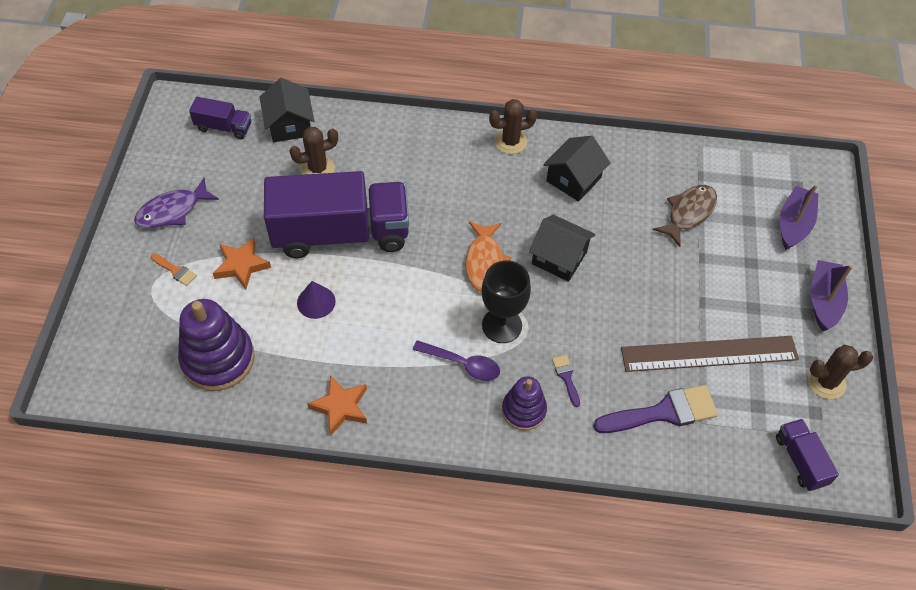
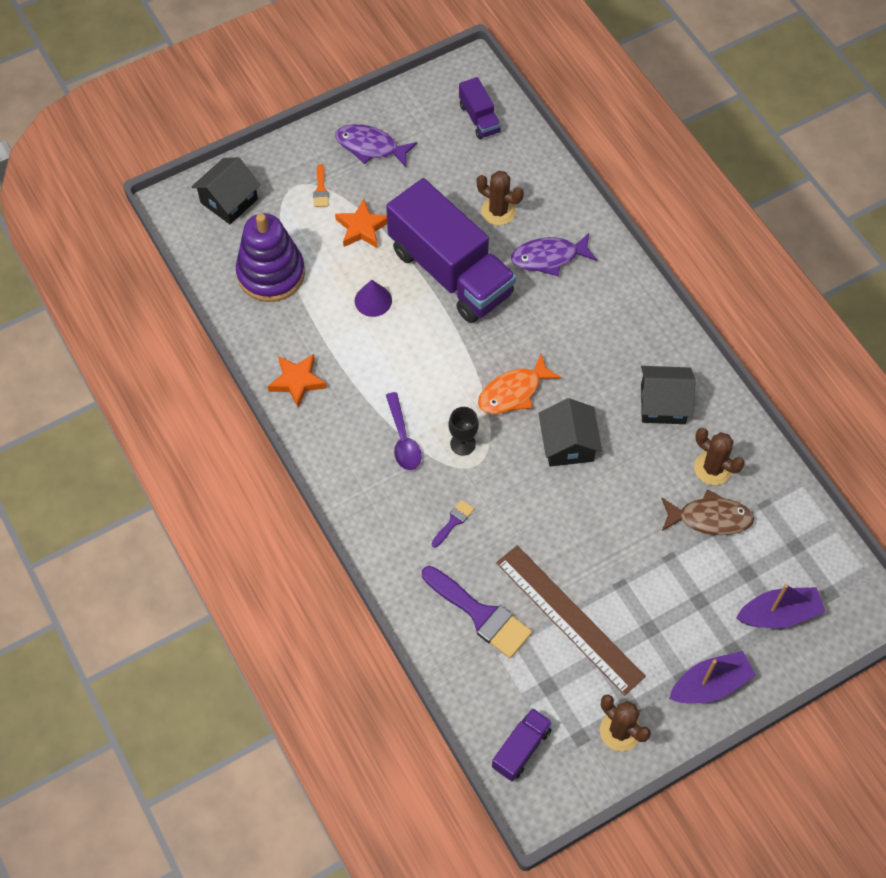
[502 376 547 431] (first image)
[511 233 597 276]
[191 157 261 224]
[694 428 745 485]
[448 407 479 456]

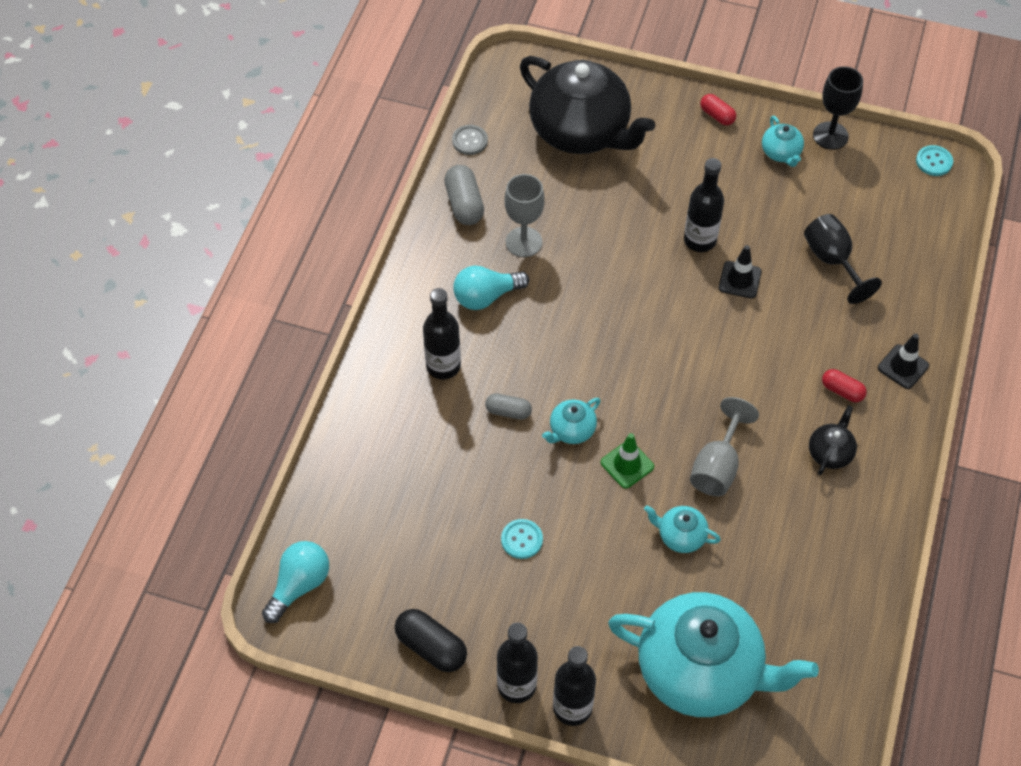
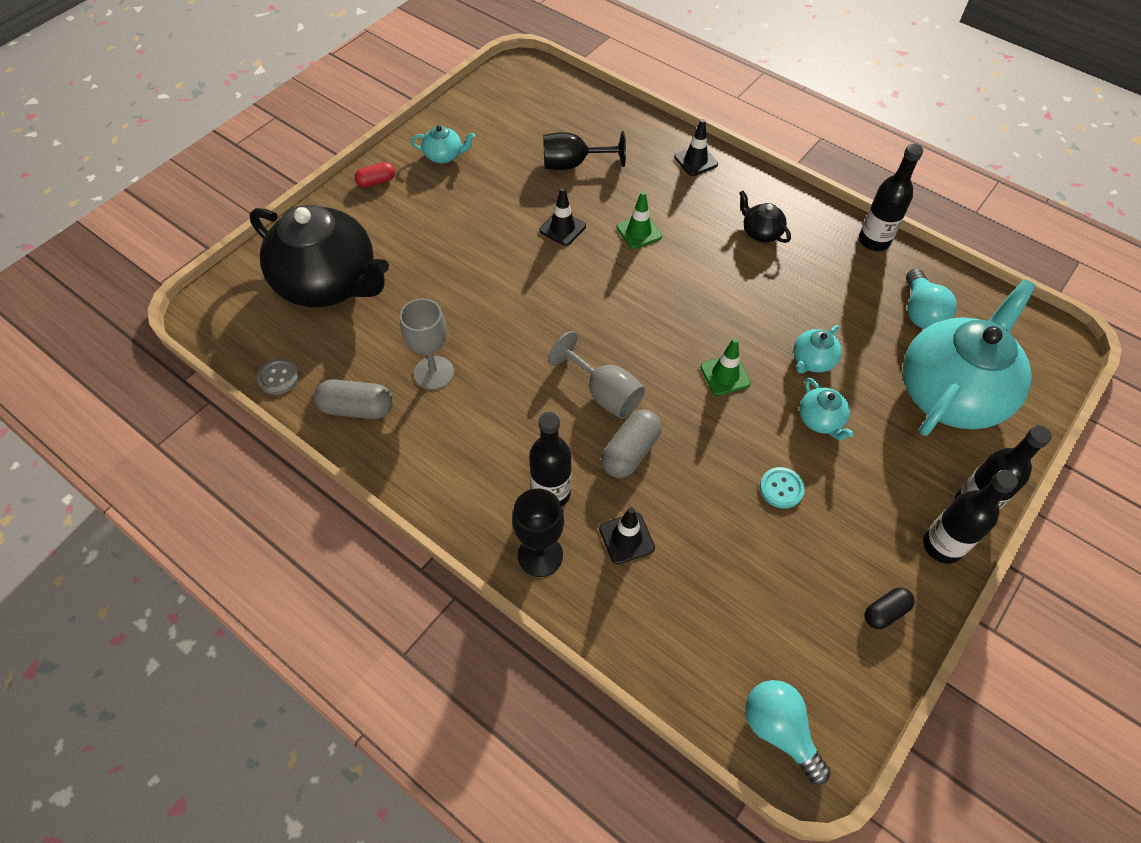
[822 369 867 402] (first image)
[916 145 953 176] (first image)
[599 507 655 564]
[616 191 662 249]
[906 269 957 329]
[799 378 854 440]
[859 144 923 251]
[548 331 645 419]
[512 489 564 577]
[250 205 389 307]
[865 588 915 629]
[601 410 661 478]

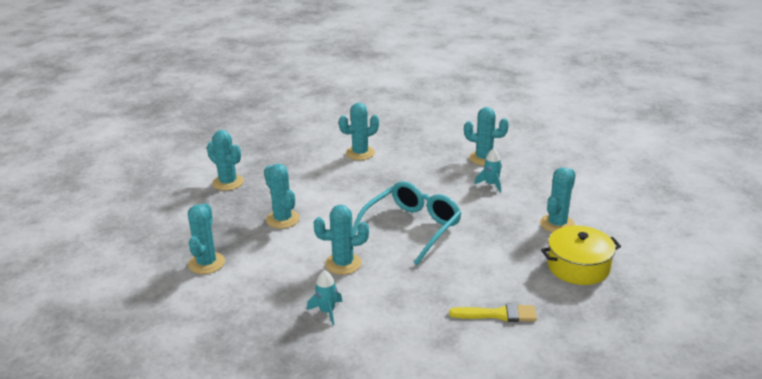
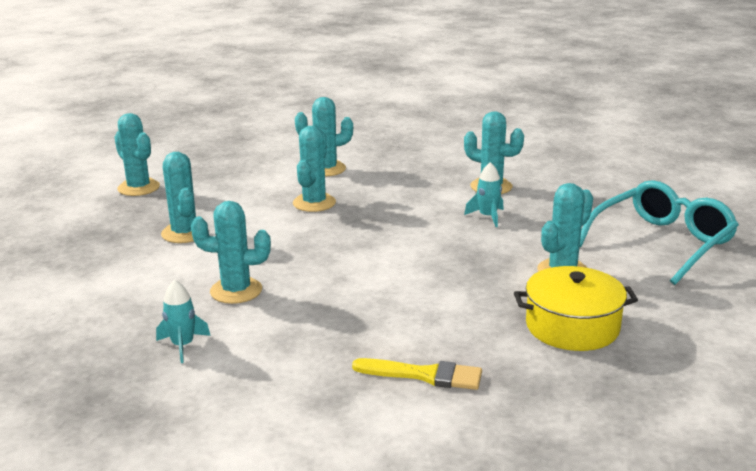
[293 126 336 212]
[580 180 739 285]

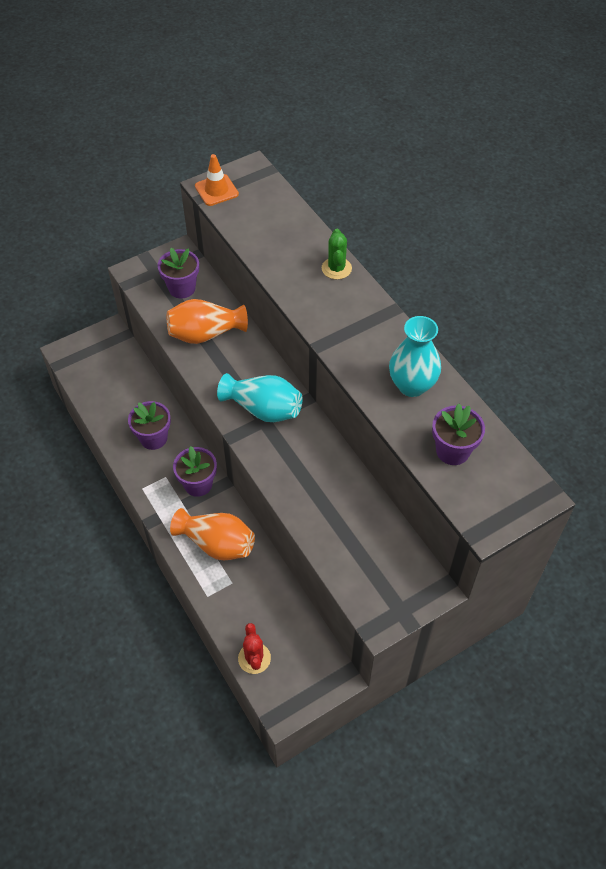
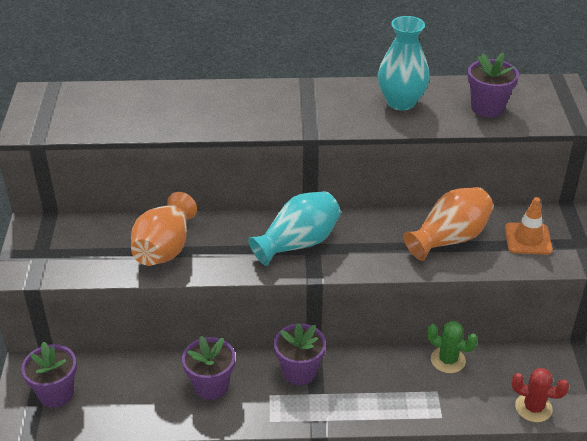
[21 342 77 408]
[403 187 494 261]
[505 197 553 255]
[427 321 478 373]

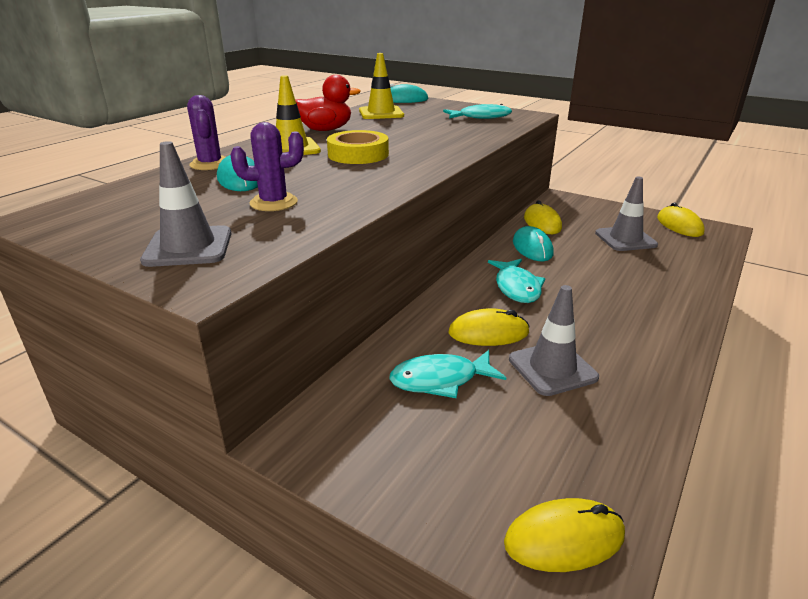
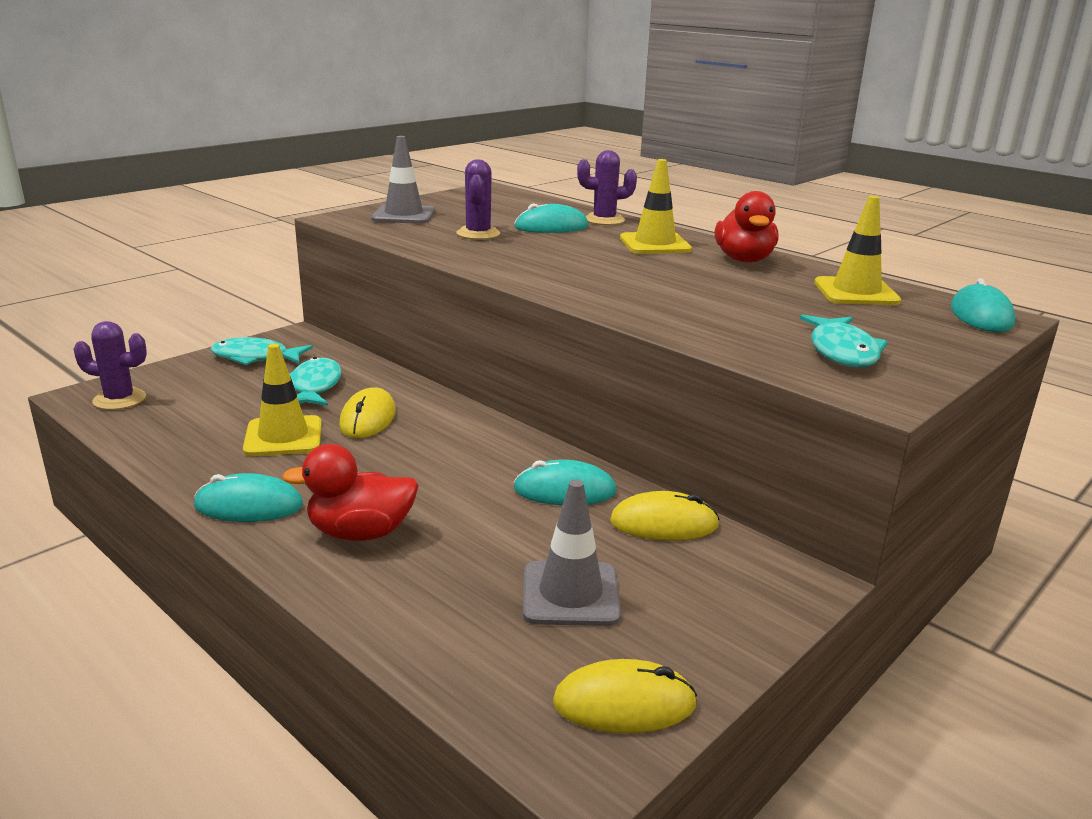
[327 130 389 164] (first image)
[194 473 303 522]
[282 444 419 541]
[210 337 313 365]
[73 321 147 410]
[243 344 322 456]

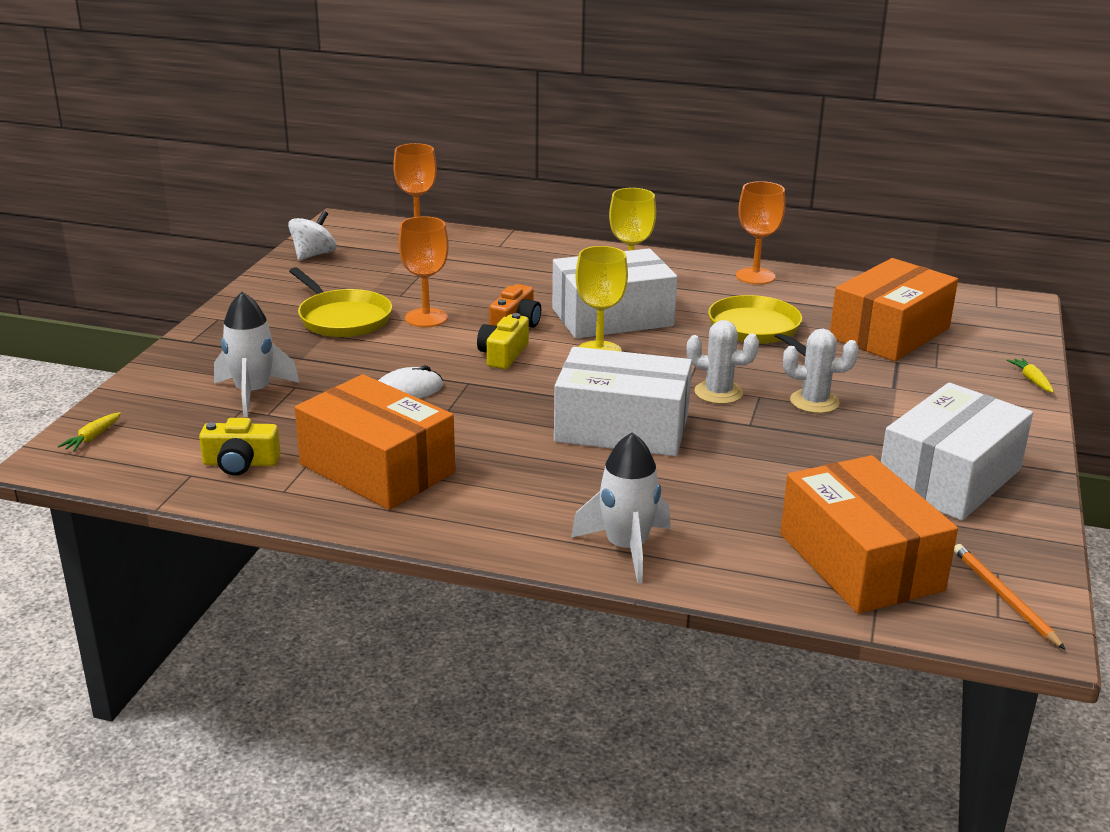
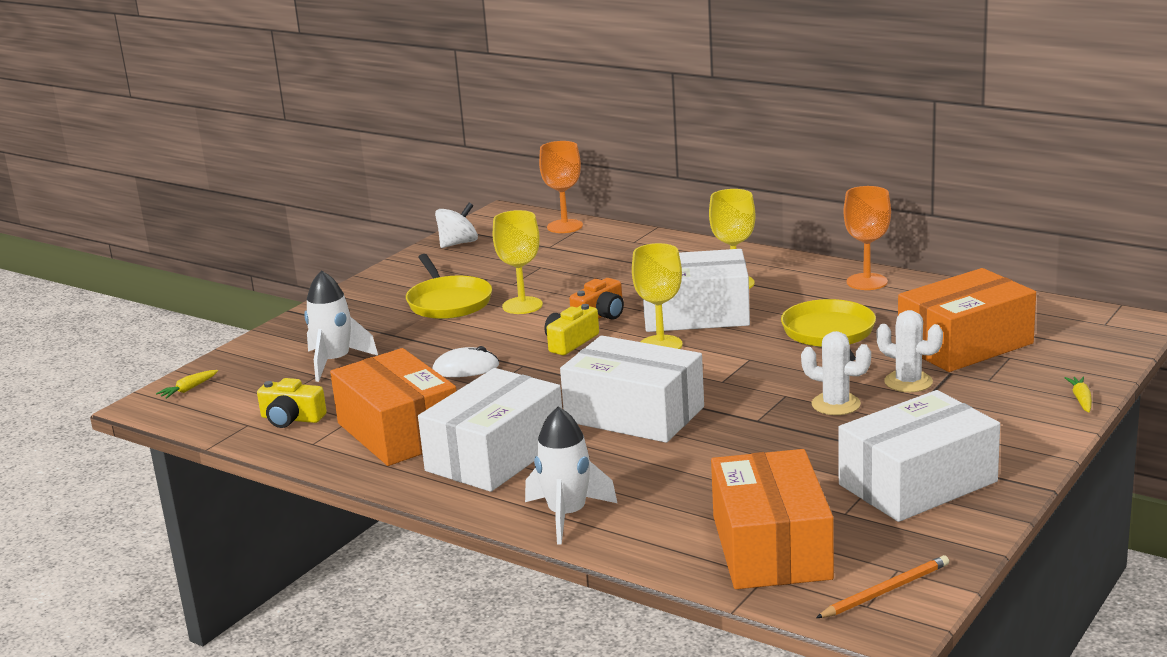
[418 368 562 492]
[876 310 943 392]
[493 210 543 314]
[816 555 949 618]

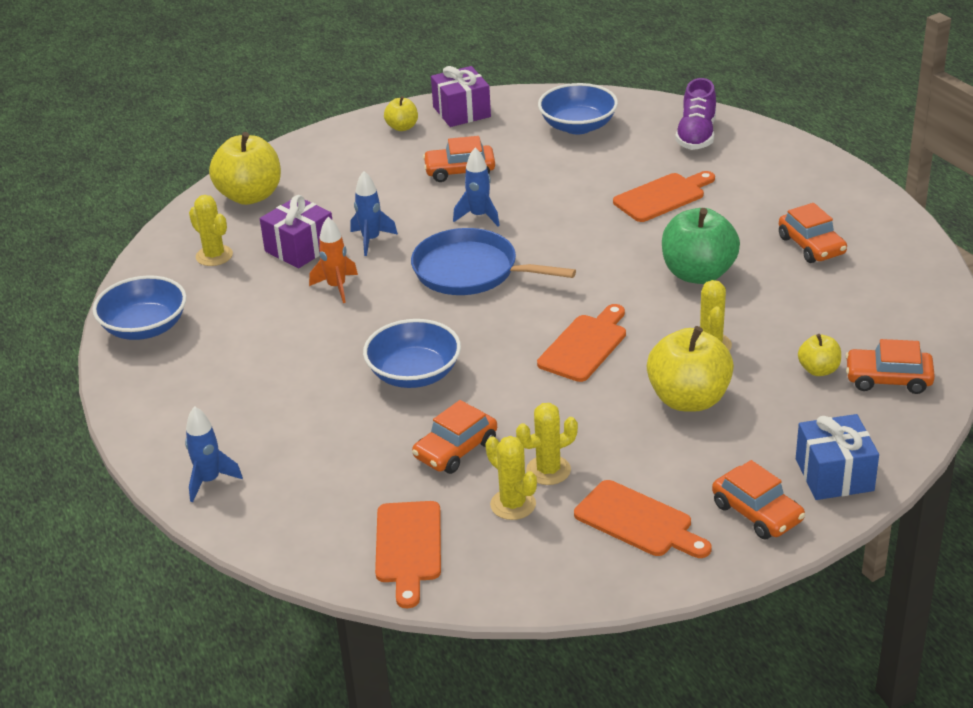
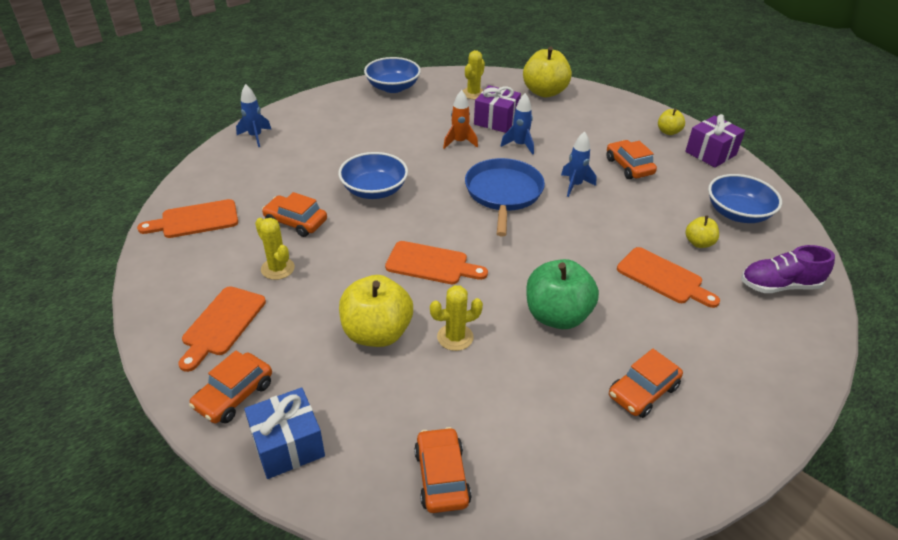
[485 436 537 520] (first image)
[685 216 719 248]

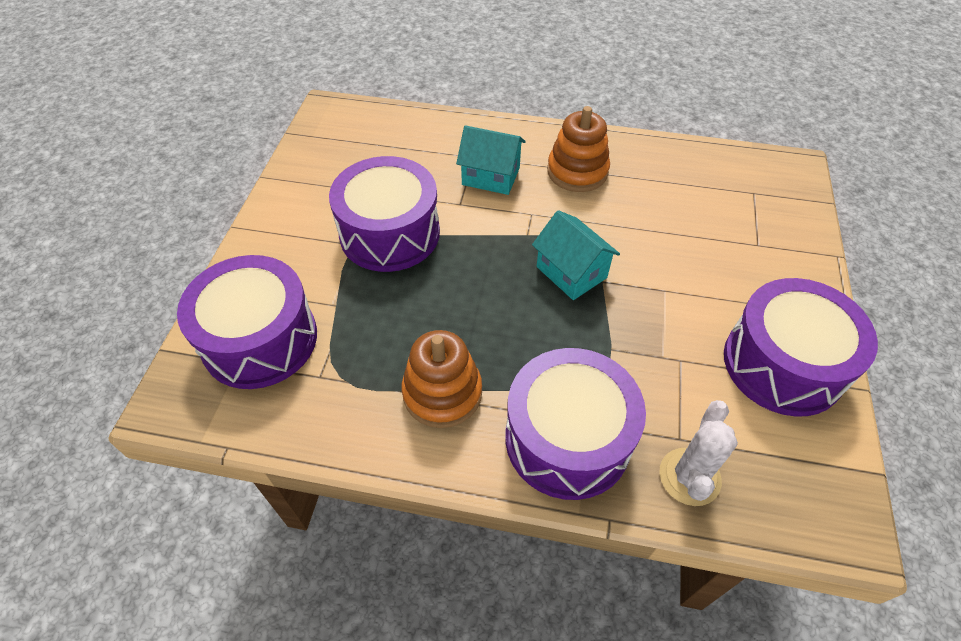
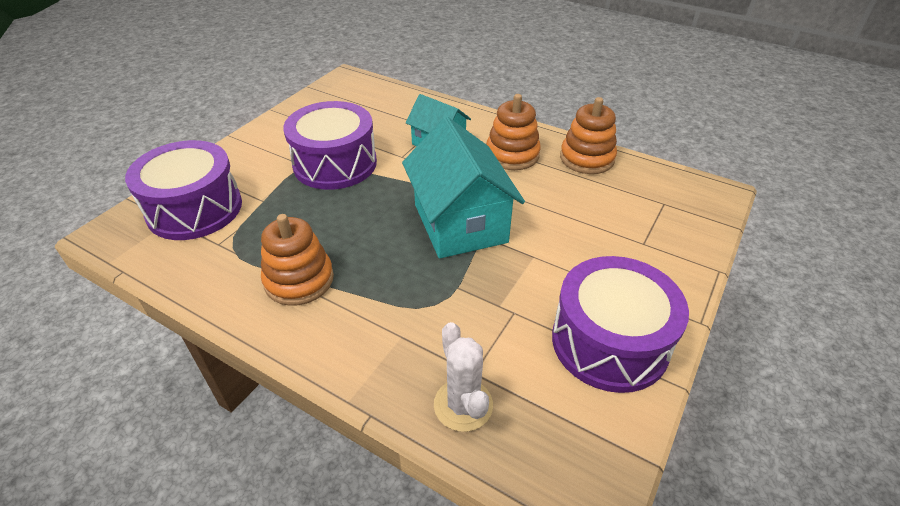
[505 348 646 500] (first image)
[560 97 617 174]
[434 322 493 432]
[402 117 525 258]

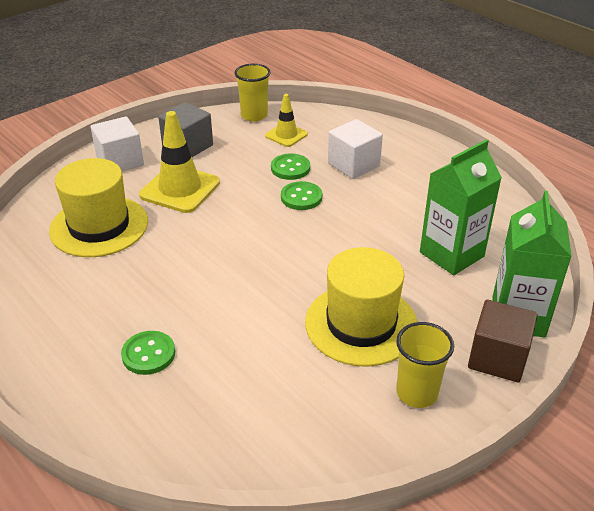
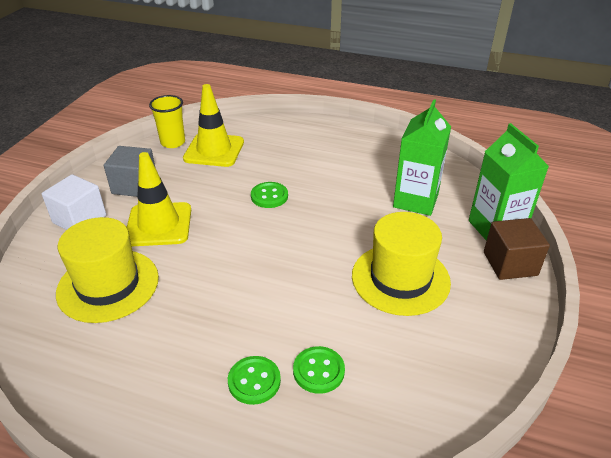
[328 119 383 179] (first image)
[396 322 454 408] (first image)
[293 346 345 394]
[183 84 244 167]

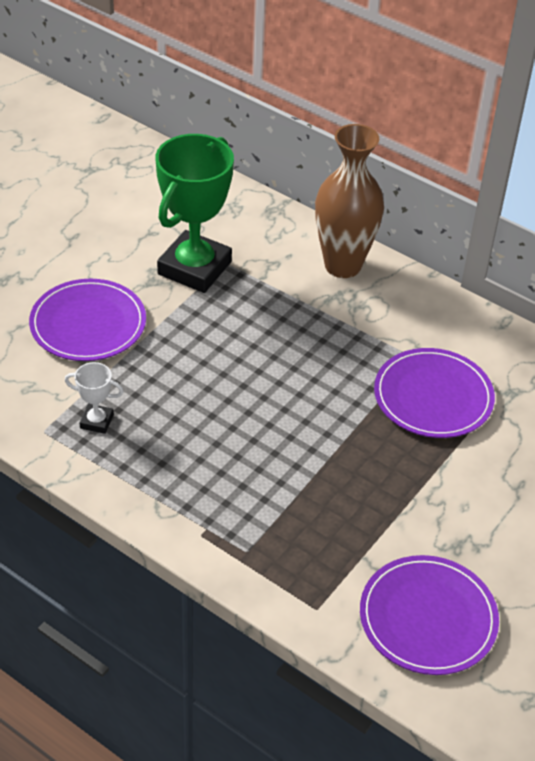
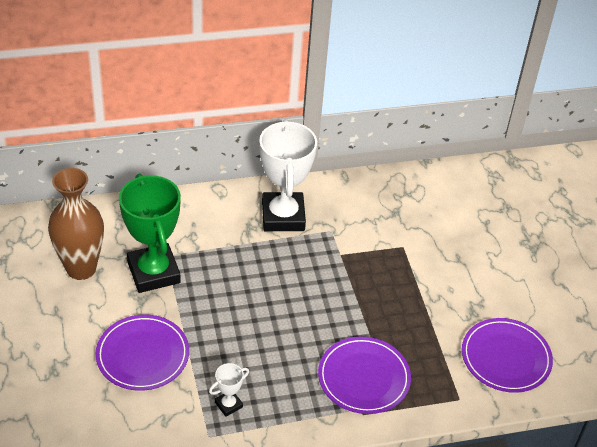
[259 119 317 231]
[48 168 104 280]
[318 337 411 414]

